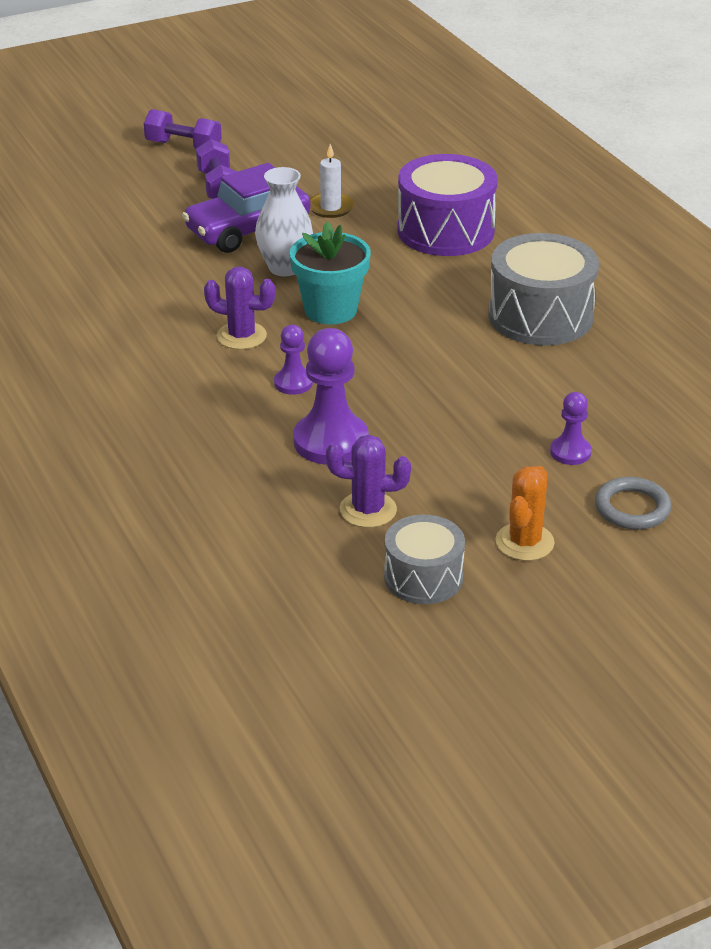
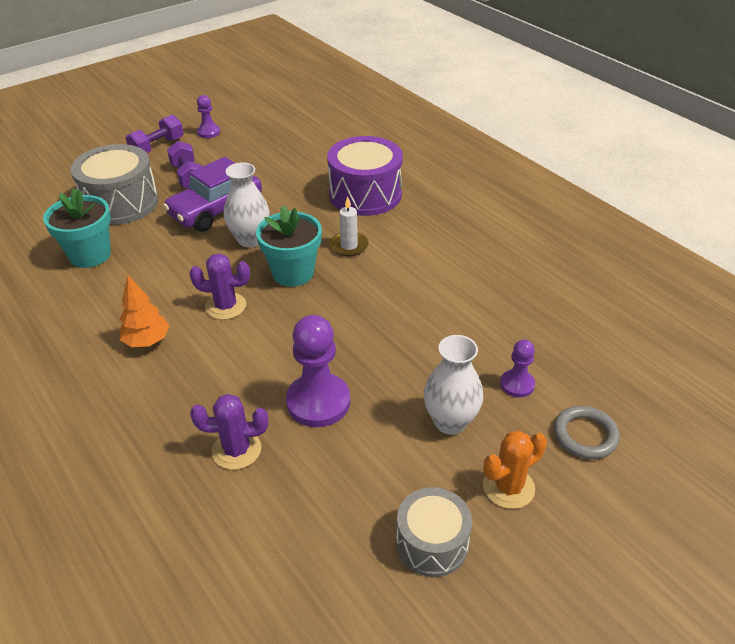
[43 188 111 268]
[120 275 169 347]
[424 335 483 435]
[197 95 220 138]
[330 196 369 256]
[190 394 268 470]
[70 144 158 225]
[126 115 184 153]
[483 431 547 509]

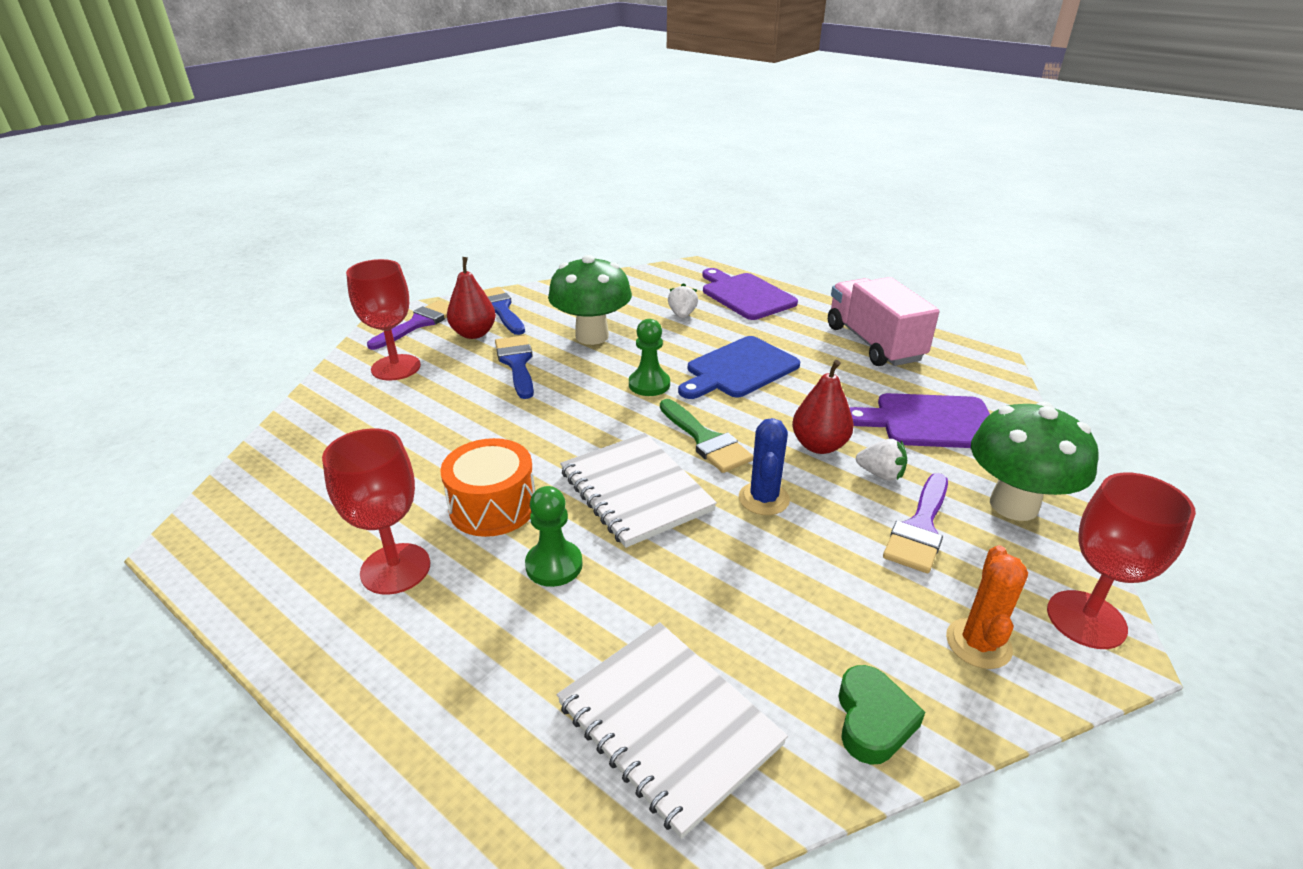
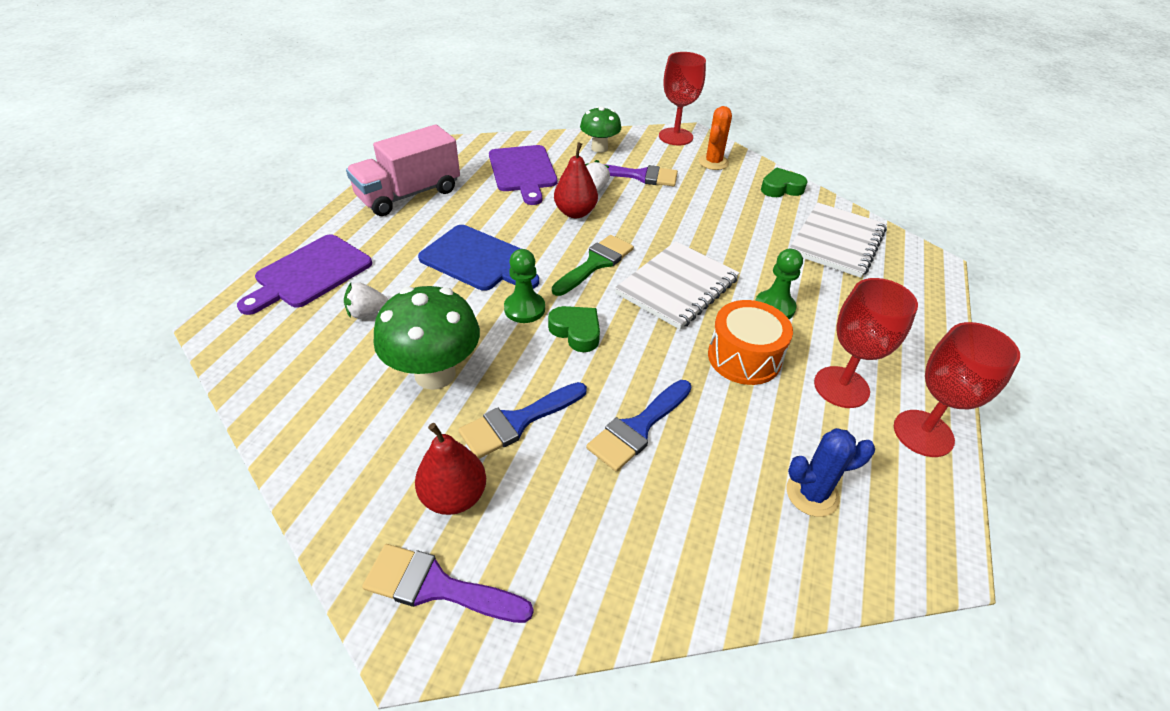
[548 306 600 352]
[894 322 1020 457]
[586 380 692 472]
[787 428 875 517]
[699 106 732 170]
[580 106 621 153]

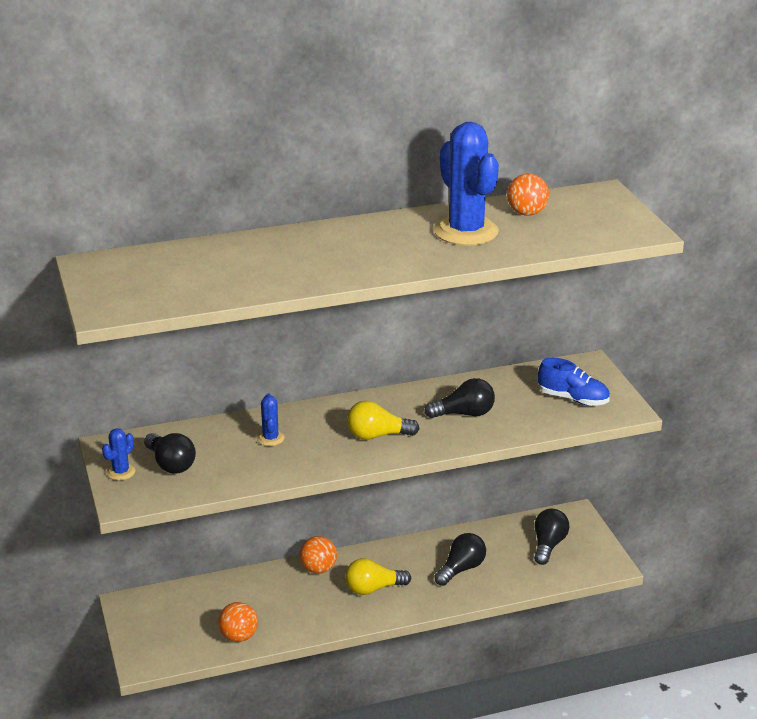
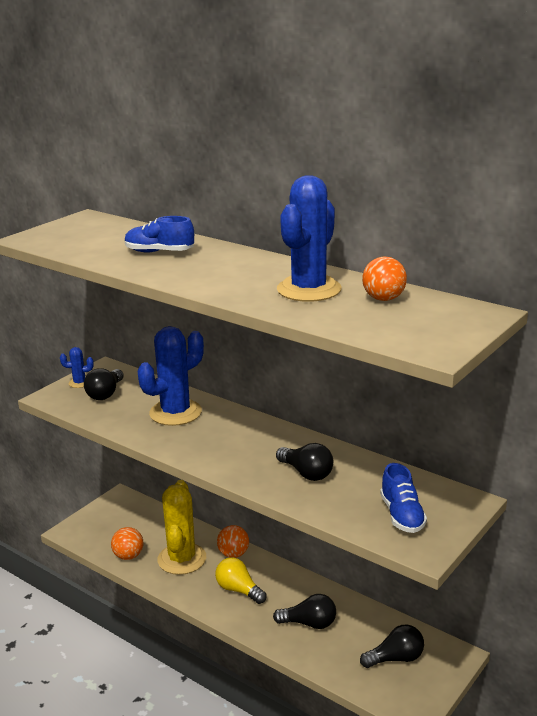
[347 401 419 440] (first image)
[125 216 194 253]
[158 480 206 575]
[138 326 204 426]

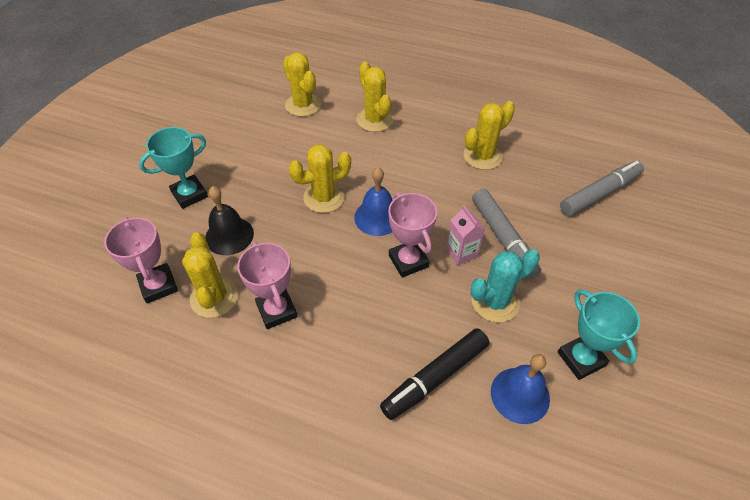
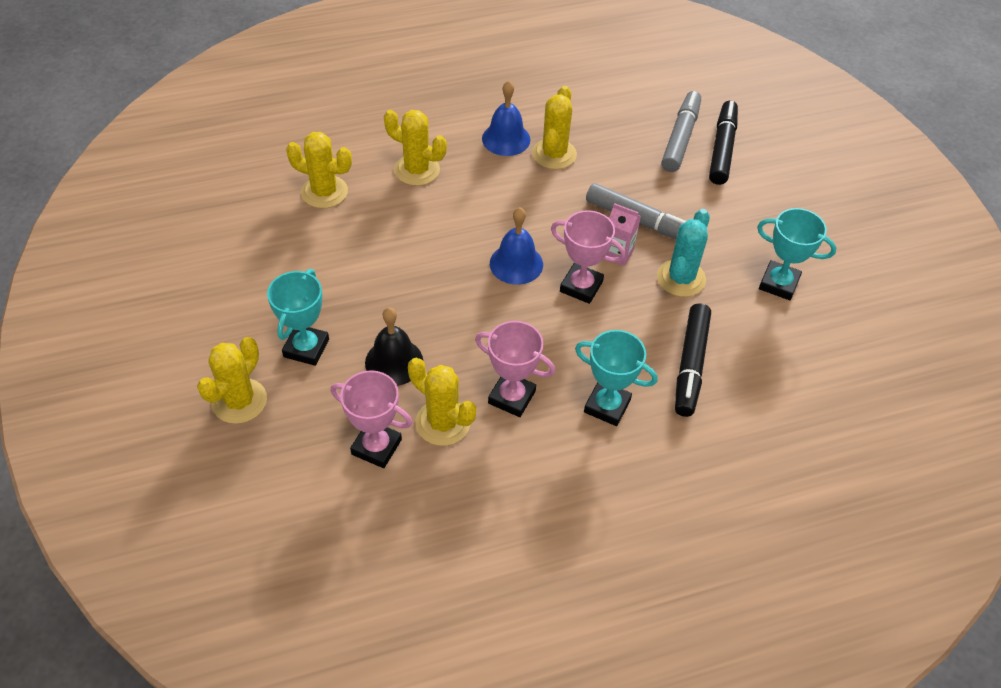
[575 330 658 426]
[709 101 738 185]
[197 337 267 424]
[482 81 530 156]

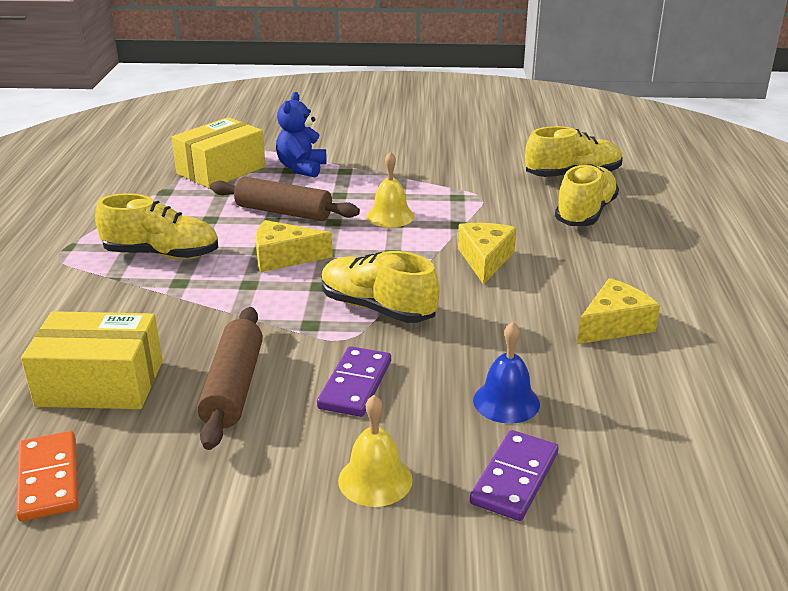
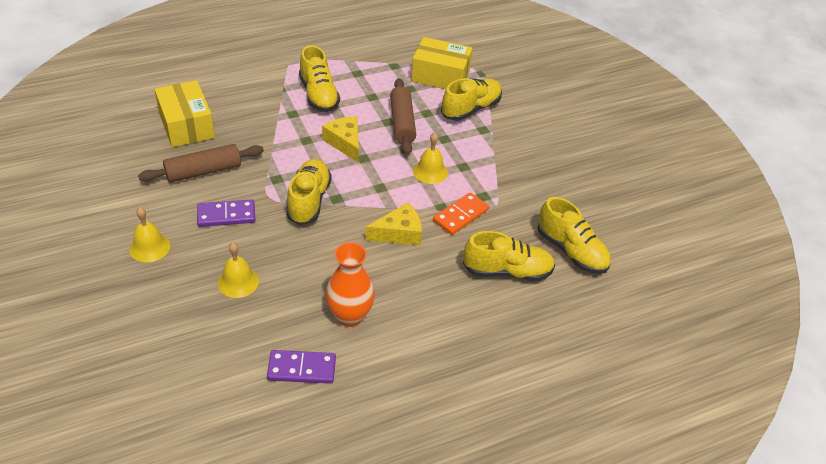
[433 192 489 235]
[267 350 336 384]
[441 78 502 121]
[325 242 375 327]
[218 242 259 298]

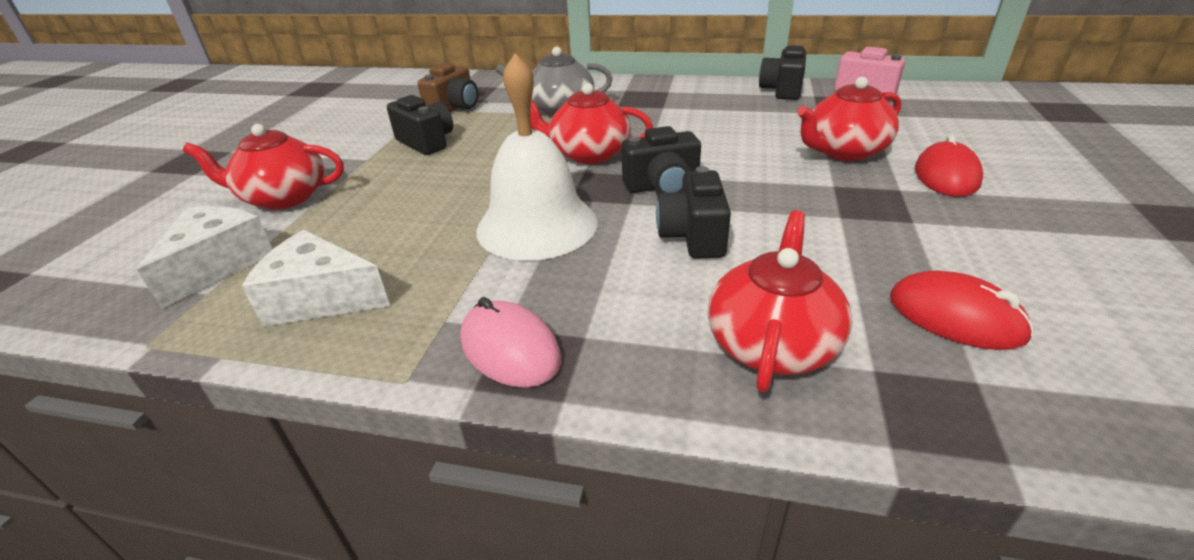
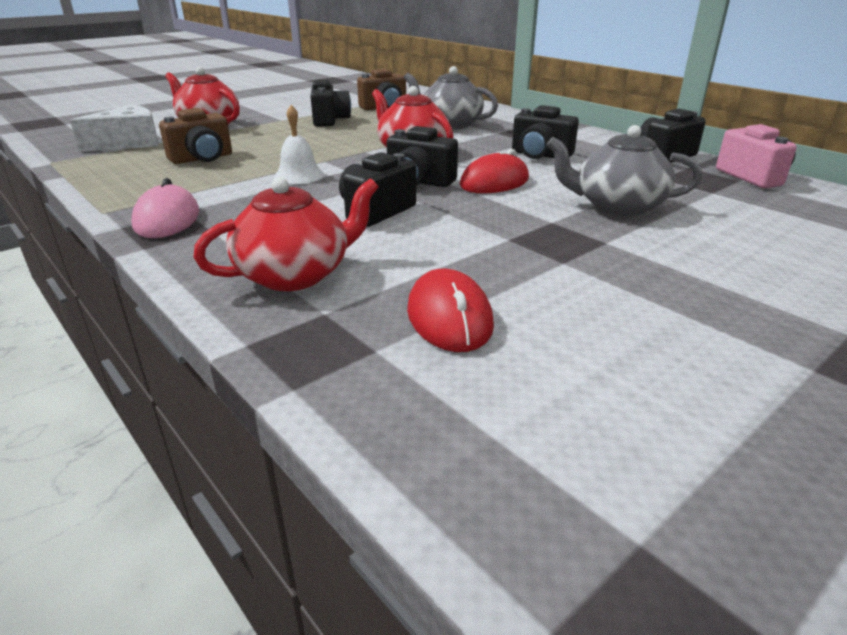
[242 230 390 327] (first image)
[159 108 232 164]
[512 105 579 159]
[460 149 529 193]
[547 125 702 216]
[274 105 324 184]

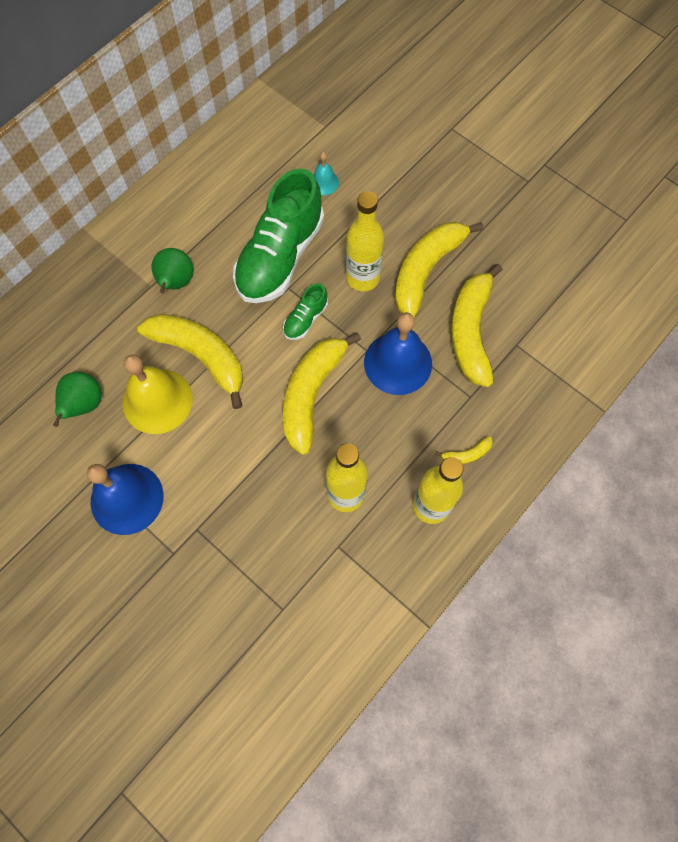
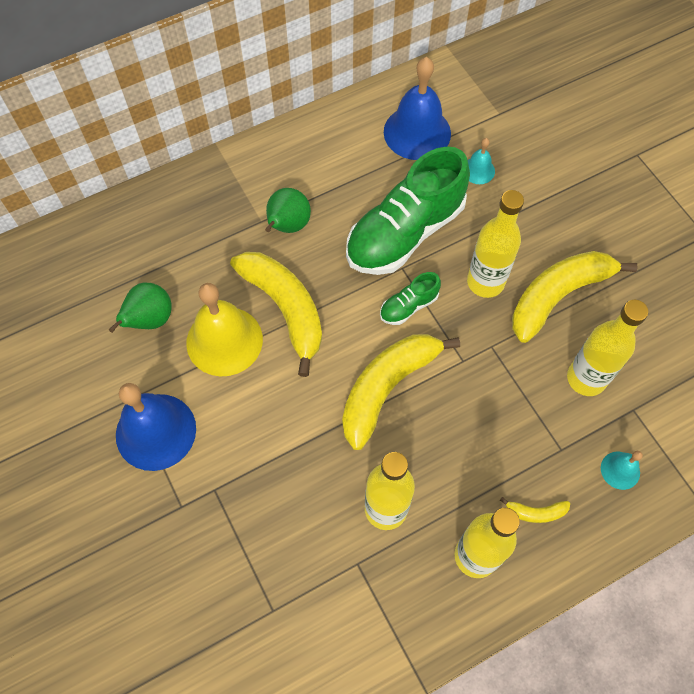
[601 451 643 490]
[384 57 451 160]
[567 300 648 396]

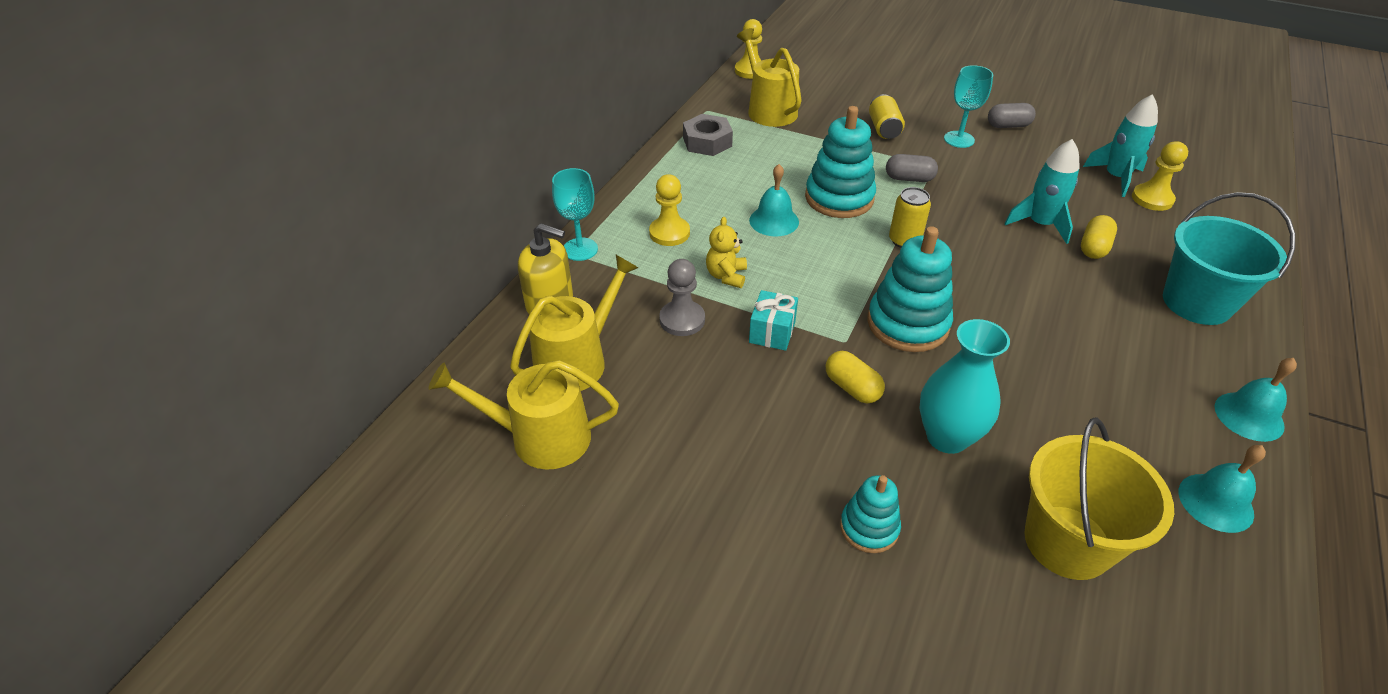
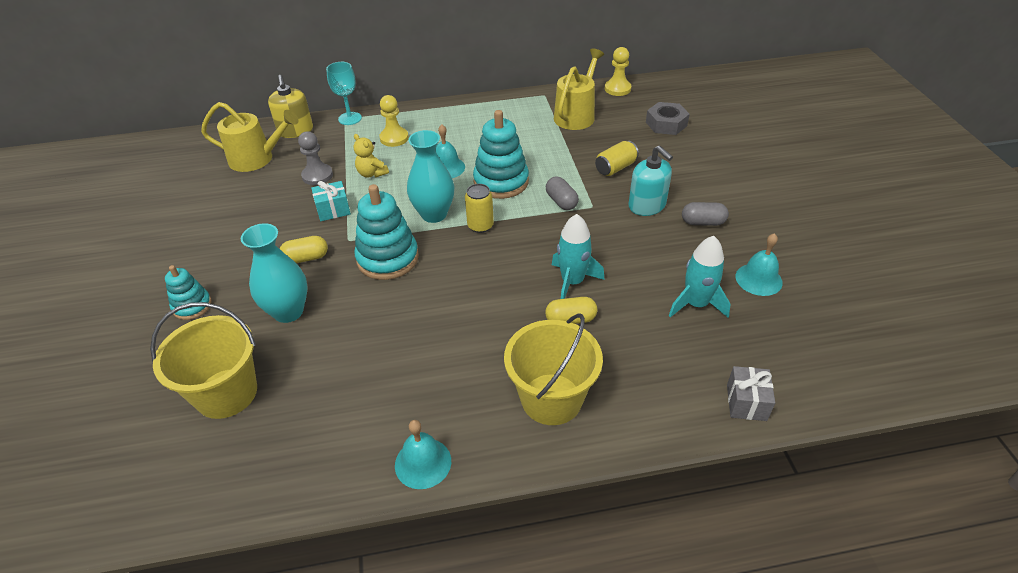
[429 360 619 470] (first image)
[1132 141 1188 211] (first image)
[407 130 454 223]
[727 366 775 421]
[646 102 690 135]
[736 233 783 296]
[629 145 673 216]
[504 313 603 425]
[354 134 389 178]
[280 236 328 263]
[682 202 729 226]

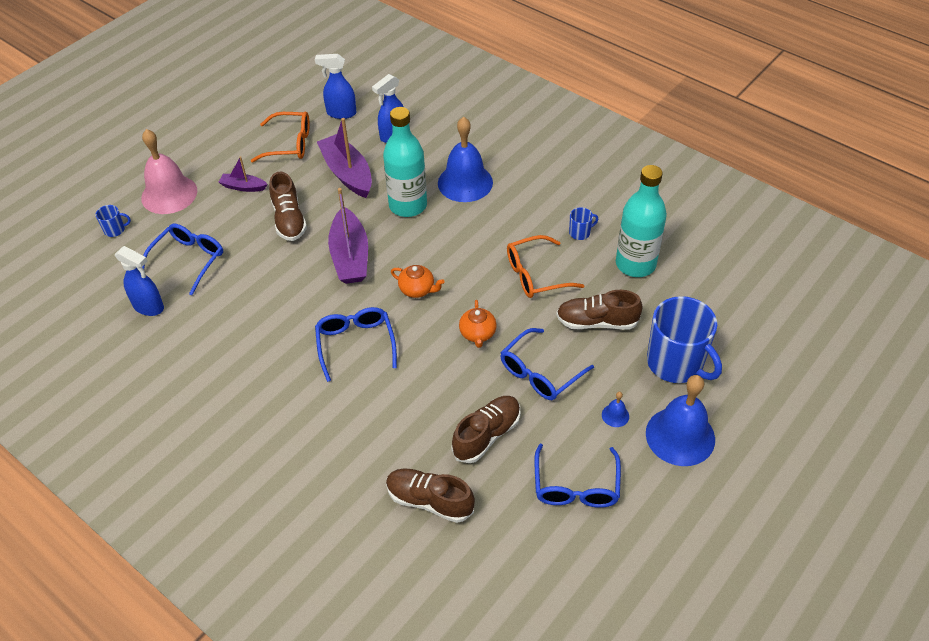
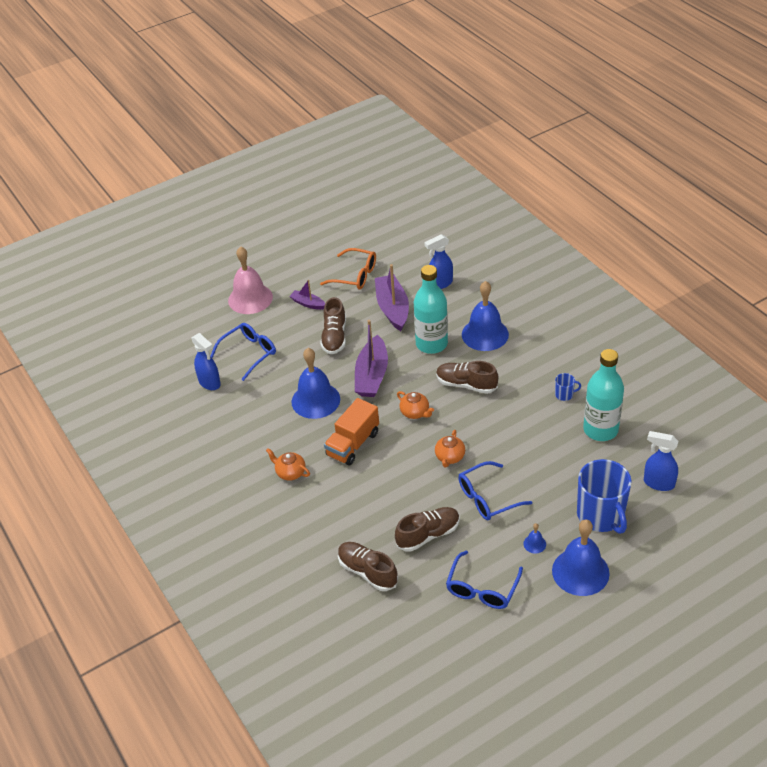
[95 205 131 237] (first image)
[507 235 584 298] (first image)
[266 448 310 481]
[291 348 340 419]
[644 431 679 491]
[436 361 498 394]
[324 398 379 466]

